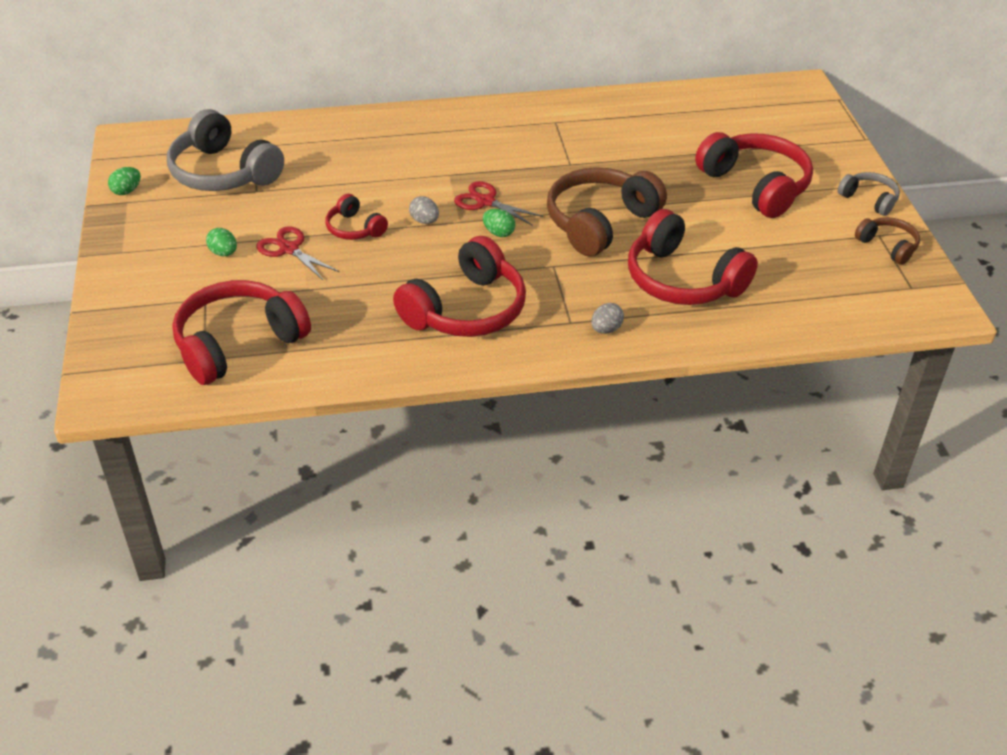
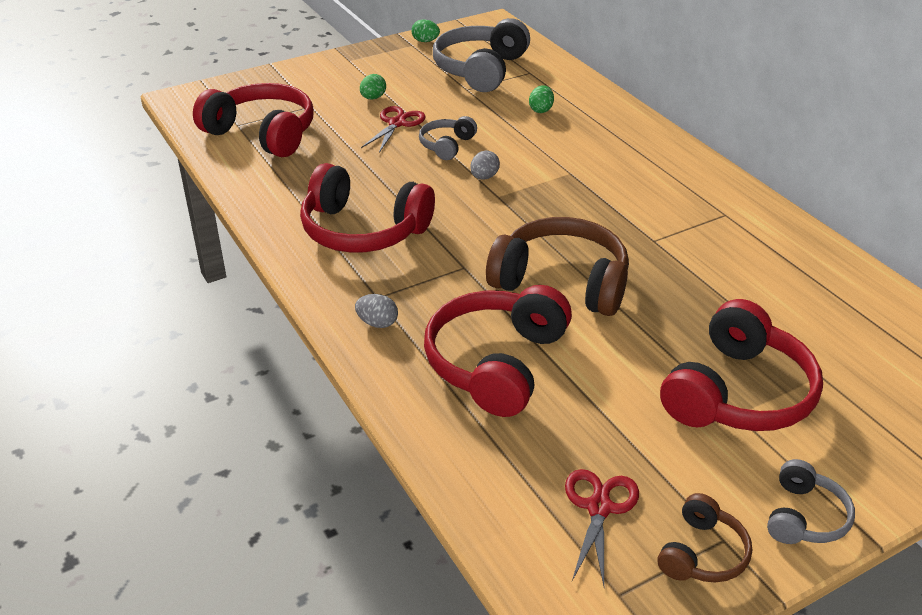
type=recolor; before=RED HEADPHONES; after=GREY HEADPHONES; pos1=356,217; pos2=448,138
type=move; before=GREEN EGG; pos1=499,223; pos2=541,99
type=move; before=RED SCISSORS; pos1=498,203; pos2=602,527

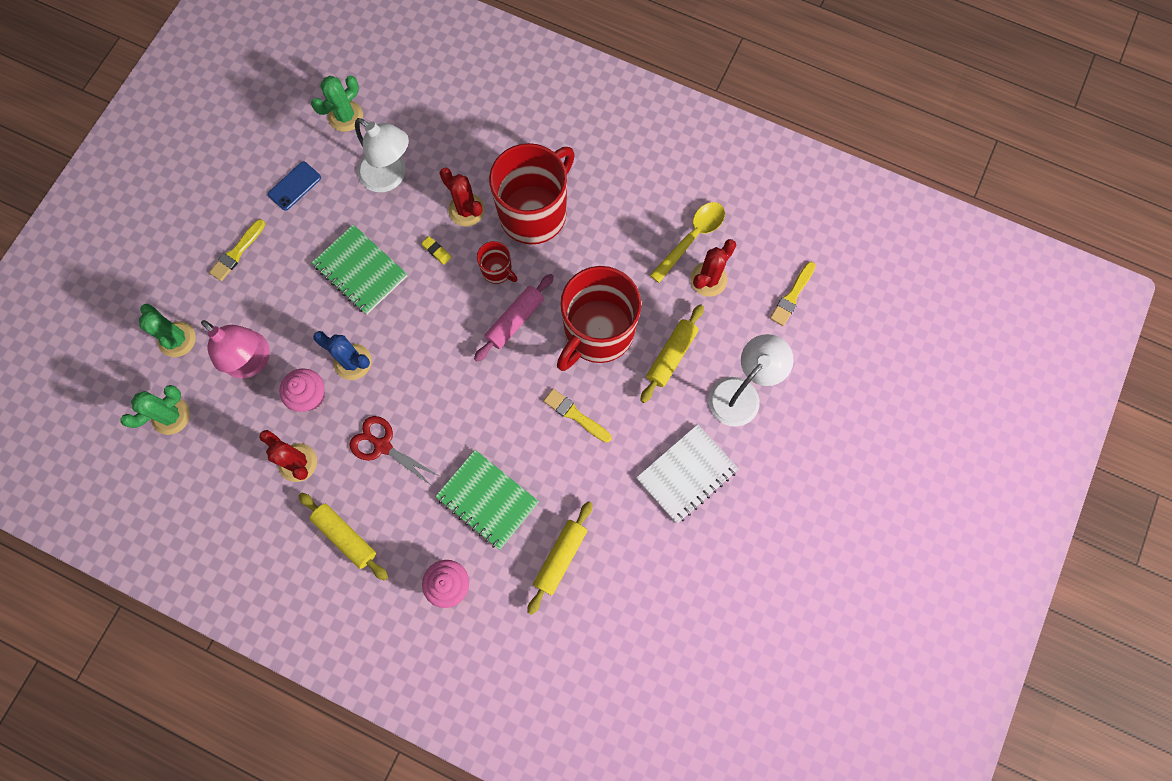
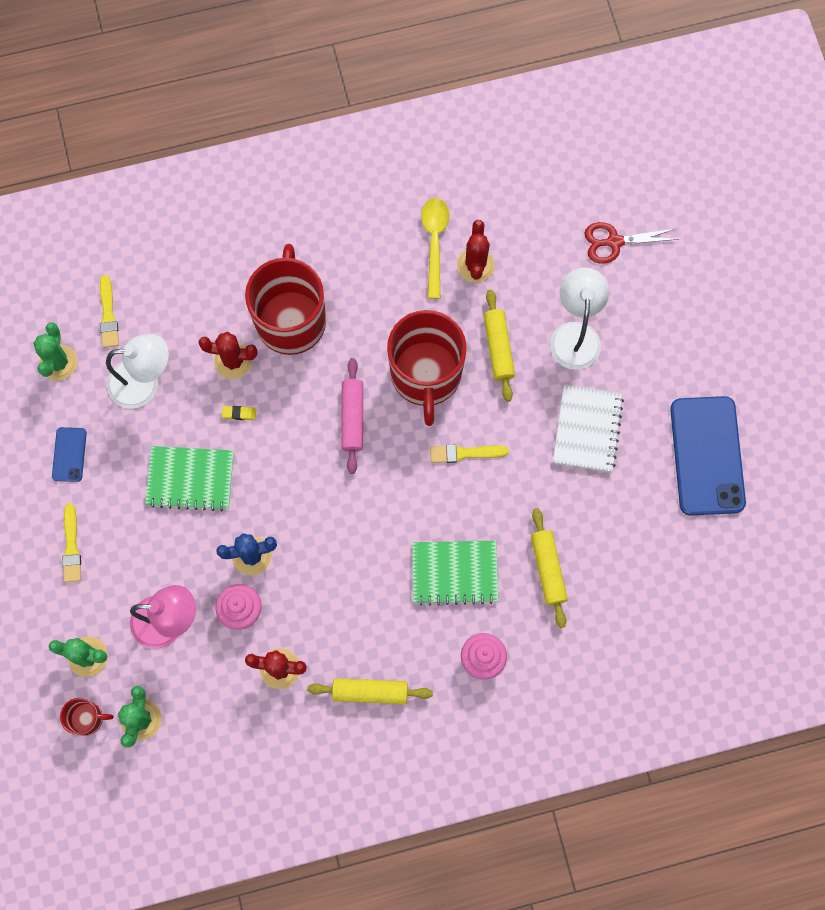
type=move; before=RED MUG; pos1=497,262; pos2=87,717
type=move; before=YELLOW BRUSH; pos1=793,294; pos2=109,311
type=move; before=RED SCISSORS; pos1=395,451; pos2=631,243
type=insert; after=BLUE PHONE; pos2=708,455

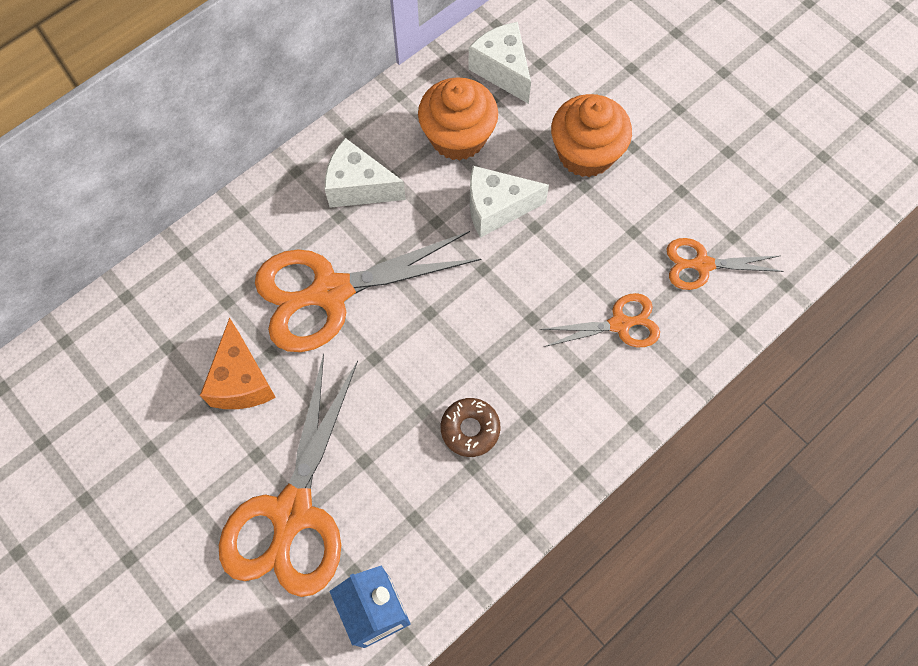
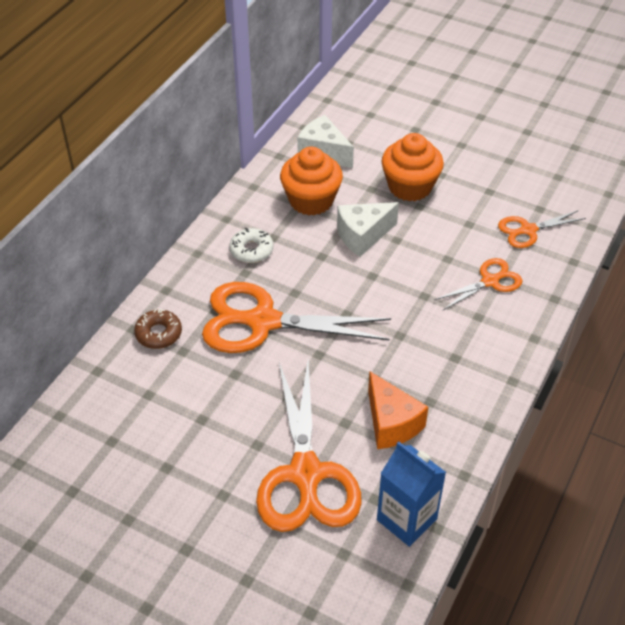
type=move; before=BROWN DONUT; pos1=471,427; pos2=158,329
type=rotate; before=ORANGE SCISSORS; pos1=368,291; pos2=296,317; turn=45
type=replace; before=WHITE CHEESE; after=WHITE DONUT; pos1=365,173; pos2=251,245
type=move; before=ORANGE CHEESE; pos1=238,363; pos2=398,410

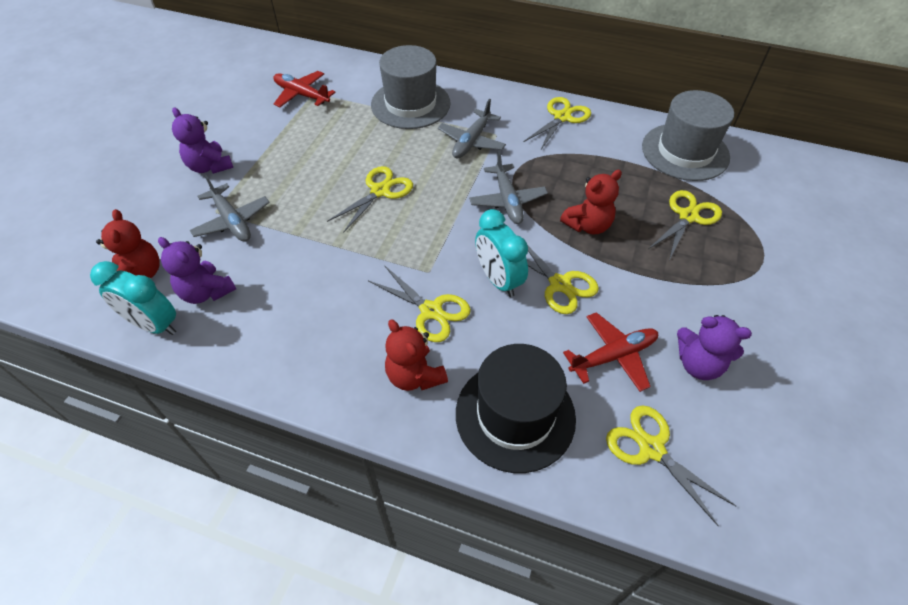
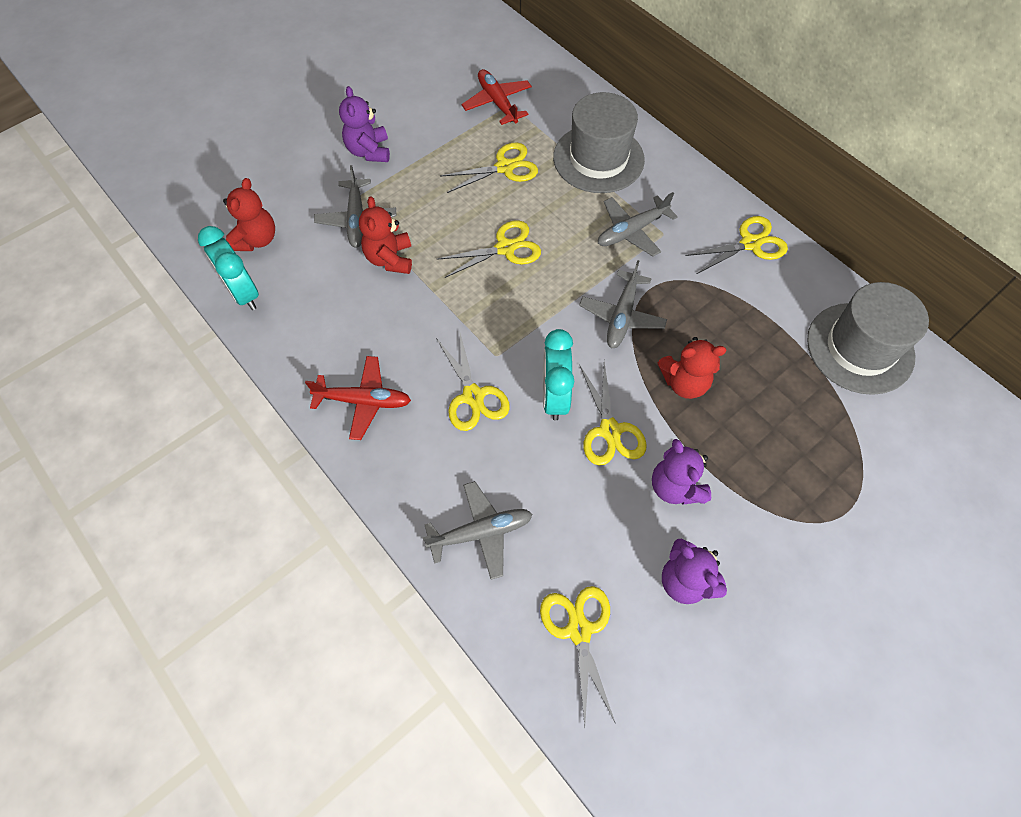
type=move; before=RED PLANE; pos1=610,352; pos2=358,398
type=move; before=RED TEDDY BEAR; pos1=416,355; pos2=385,235
type=replace; before=BLACK HAT; after=GREY PLANE; pos1=516,408; pos2=477,530
type=move; before=YELLOW SCISSORS; pos1=685,225; pos2=489,168
type=move; before=PURPLE TEDDY BEAR; pos1=197,270; pos2=681,472

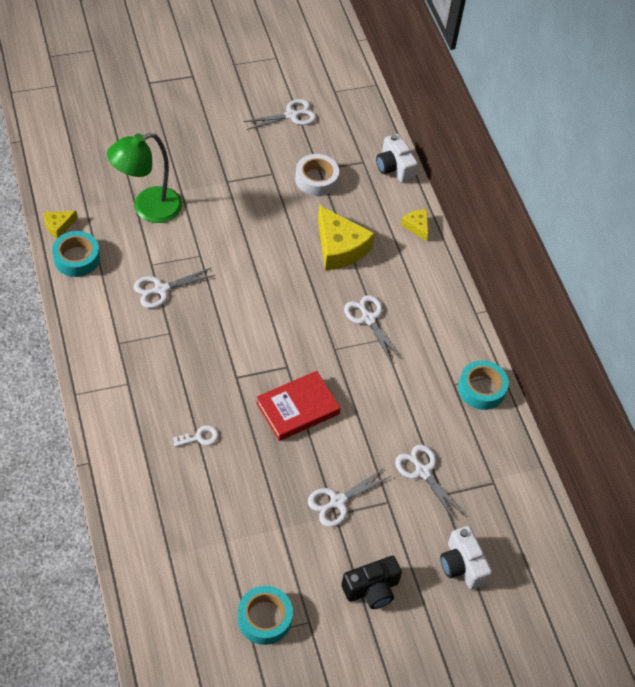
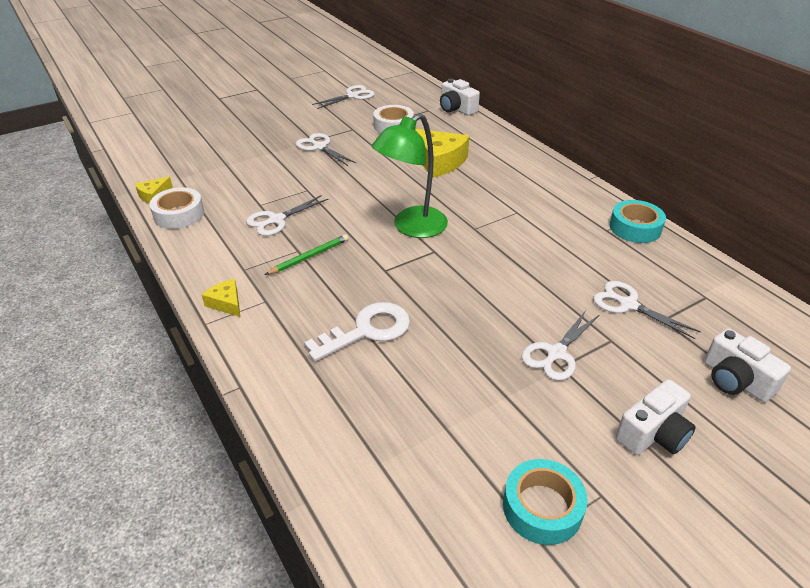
type=recolor; before=TURQUOISE TAPE; after=WHITE TAPE; pos1=76,254; pos2=176,208
type=move; before=YELLOW CHEESE; pos1=414,225; pos2=221,298
type=insert; after=GREEN PENCIL; pos2=307,254
type=move; before=WHITE SCISSORS; pos1=372,328; pos2=326,149
type=resize; before=WHITE KEY; pos1=196,436; pos2=357,331; scale=1.98
type=move; before=GREEN LAMP; pos1=144,178; pos2=410,175
type=recolor; before=BLACK CAMERA; after=WHITE CAMERA; pos1=371,582; pos2=656,417
type=delete; before=RED BOOK; pos1=298,406

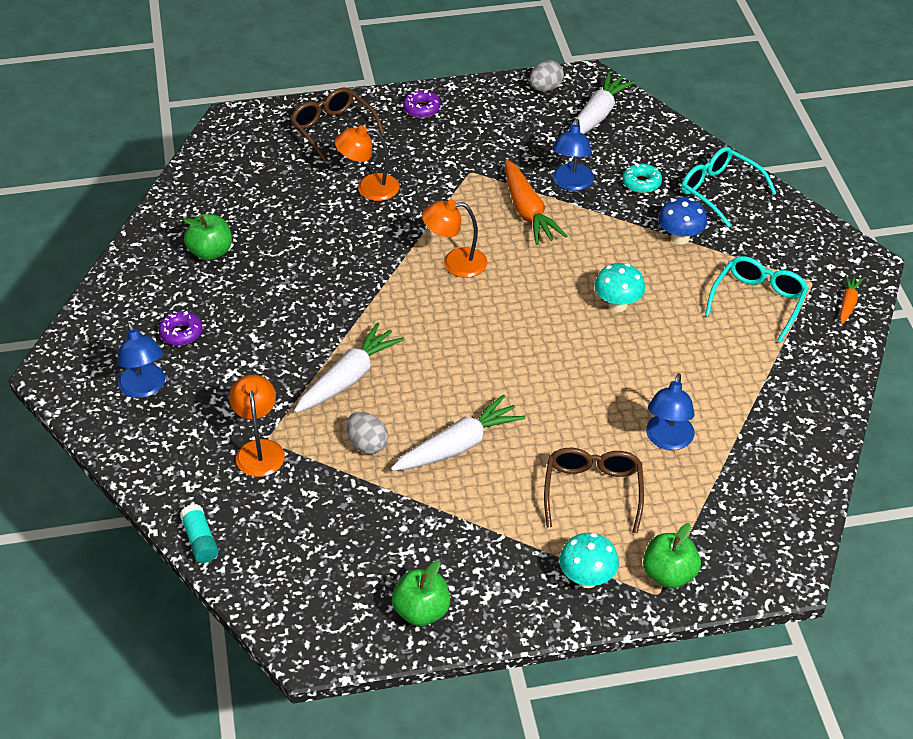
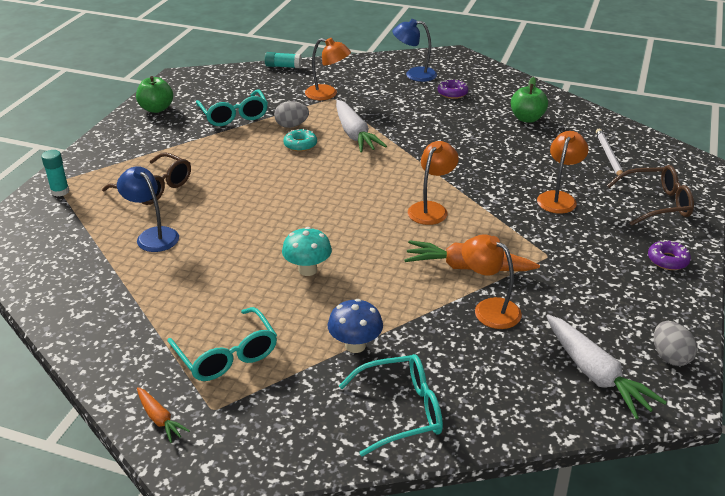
type=replace; before=GREEN APPLE; after=TURQUOISE GLUE STICK; pos1=672,556; pos2=55,173
type=insert; after=TURQUOISE GLASSES; pos2=232,107
type=move; before=TURQUOISE DONUT; pos1=642,178; pos2=300,140
type=recolor; before=BLUE LAMP; after=ORANGE LAMP; pos1=573,155; pos2=492,281
type=insert; after=WHITE PENCIL; pos2=610,154
type=delete; before=WHITE CARROT; pos1=458,432
type=delete; before=TURQUOISE MUSHROOM; pos1=589,560

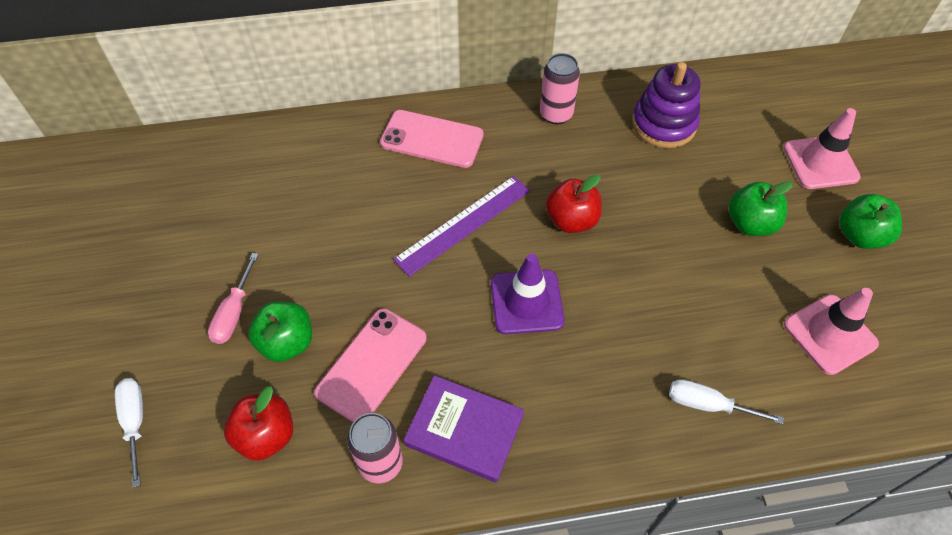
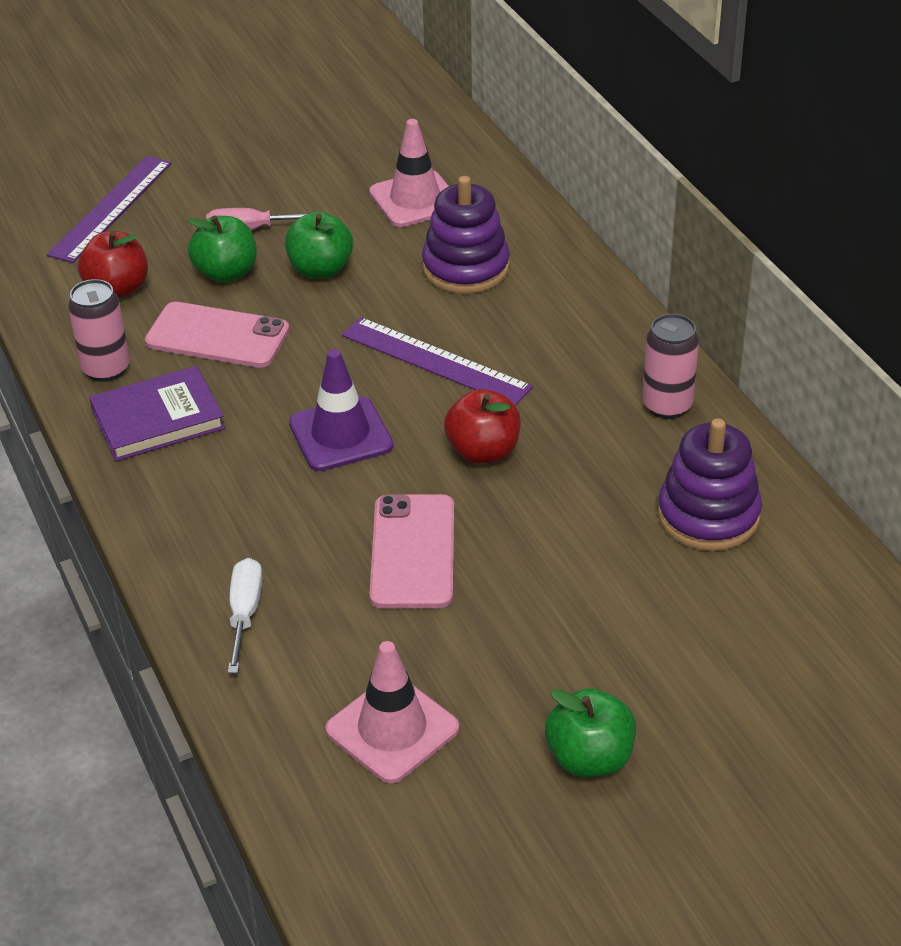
type=replace; before=WHITE SCREWDRIVER; after=PURPLE RULER; pos1=129,433; pos2=109,209
type=rotate; before=PURPLE BOOK; pos1=464,428; pos2=157,413; turn=60
type=move; before=GREEN APPLE; pos1=761,208; pos2=319,245
type=move; before=PINK TRAFFIC CONE; pos1=822,148; pos2=409,173
type=move; before=PINK PHONE; pos1=432,139; pos2=411,551
type=insert; after=PURPLE STACKING TOY; pos2=466,235

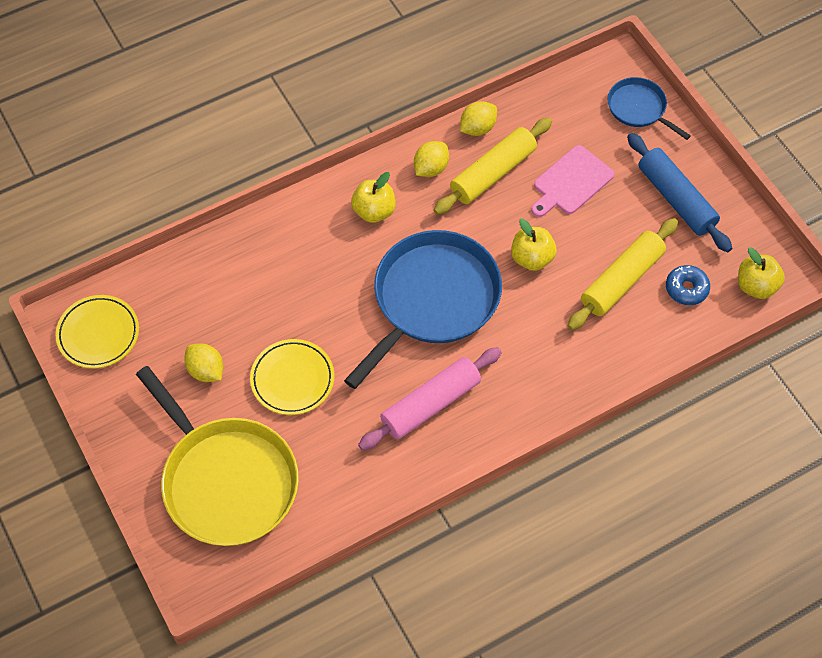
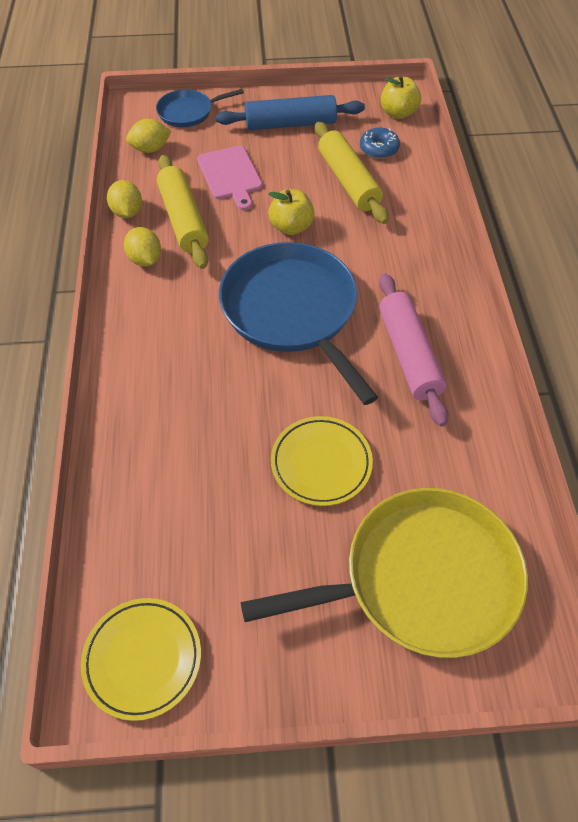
type=move; before=YELLOW LEMON; pos1=203,362; pos2=148,136
type=delete; before=YELLOW APPLE; pos1=373,197

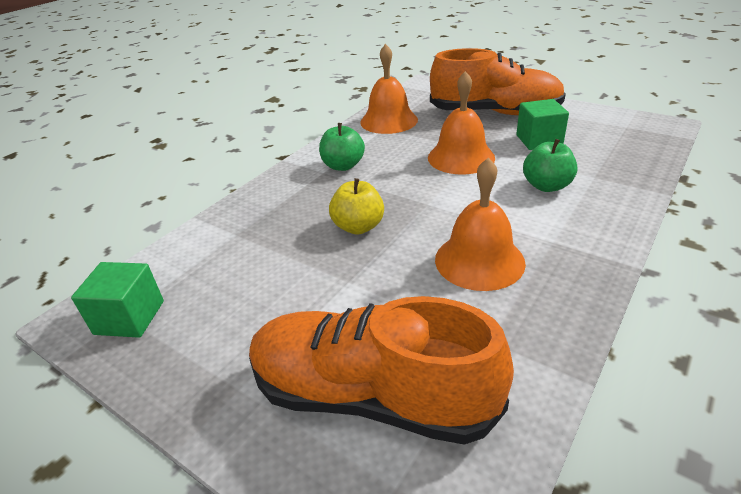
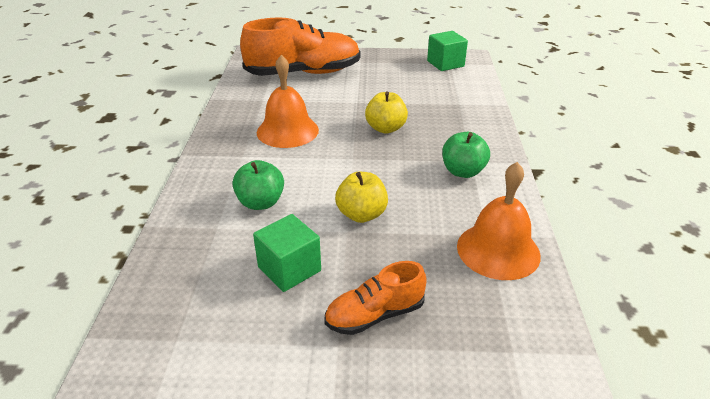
type=resize; before=ORANGE SHOE; pos1=498,81; pos2=375,298; scale=0.52
type=replace; before=ORANGE BELL; after=YELLOW APPLE; pos1=461,123; pos2=361,197

